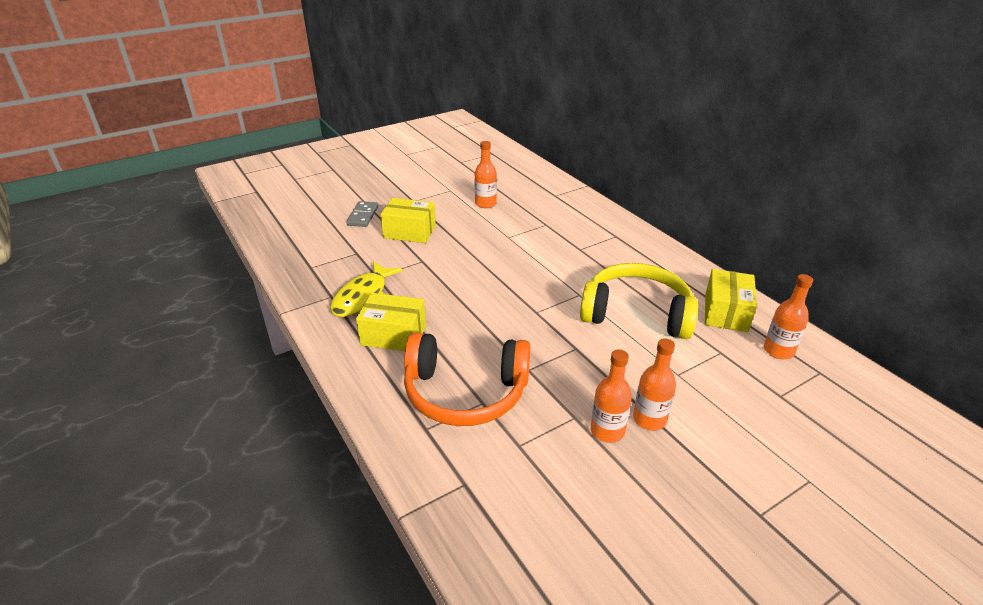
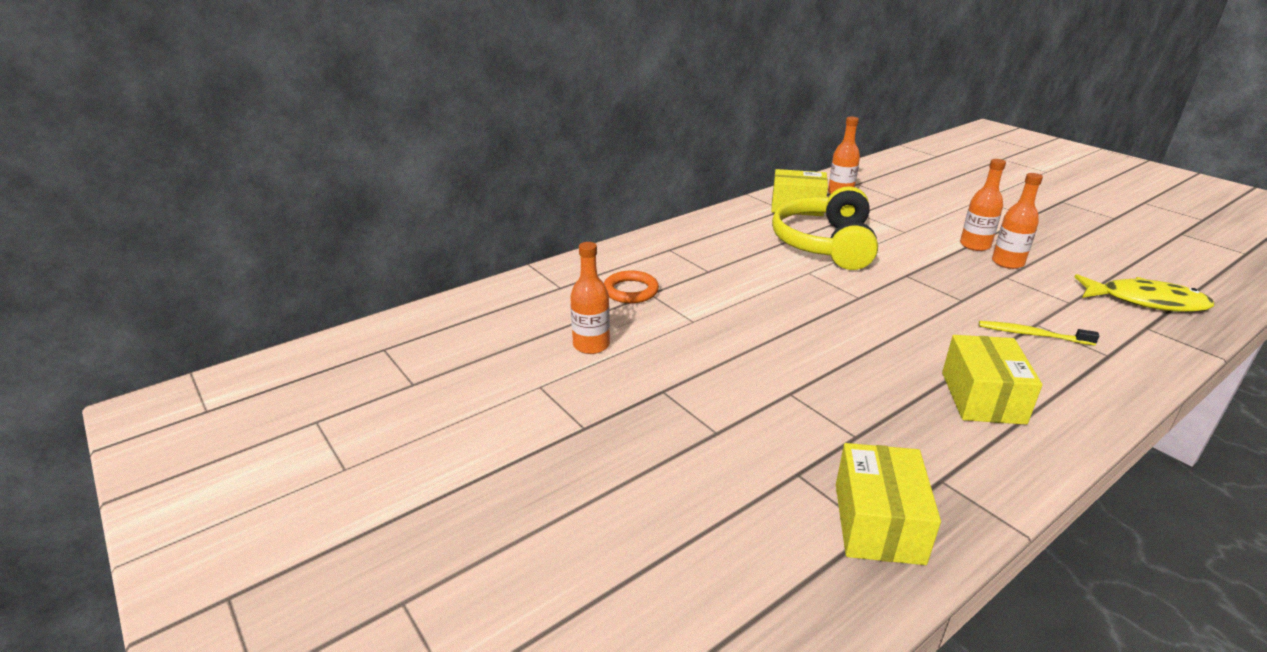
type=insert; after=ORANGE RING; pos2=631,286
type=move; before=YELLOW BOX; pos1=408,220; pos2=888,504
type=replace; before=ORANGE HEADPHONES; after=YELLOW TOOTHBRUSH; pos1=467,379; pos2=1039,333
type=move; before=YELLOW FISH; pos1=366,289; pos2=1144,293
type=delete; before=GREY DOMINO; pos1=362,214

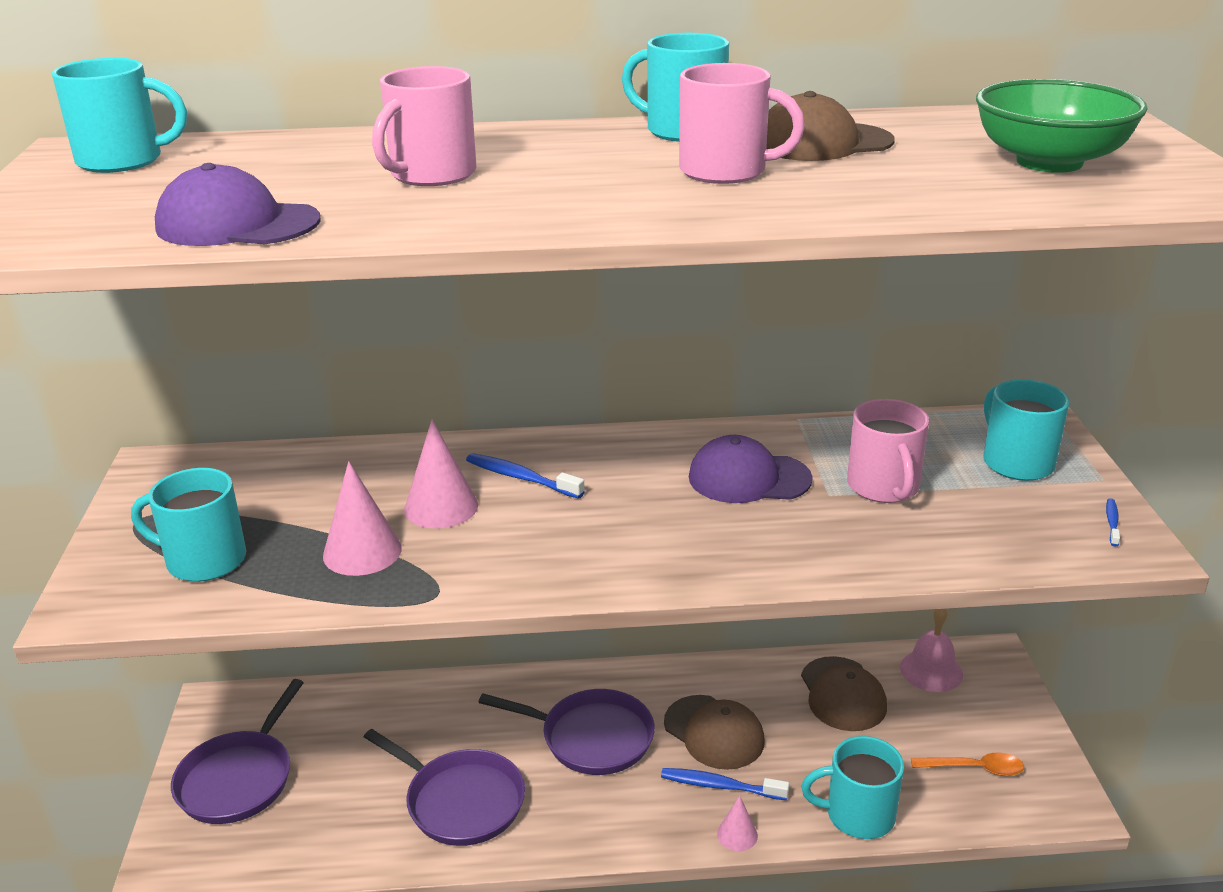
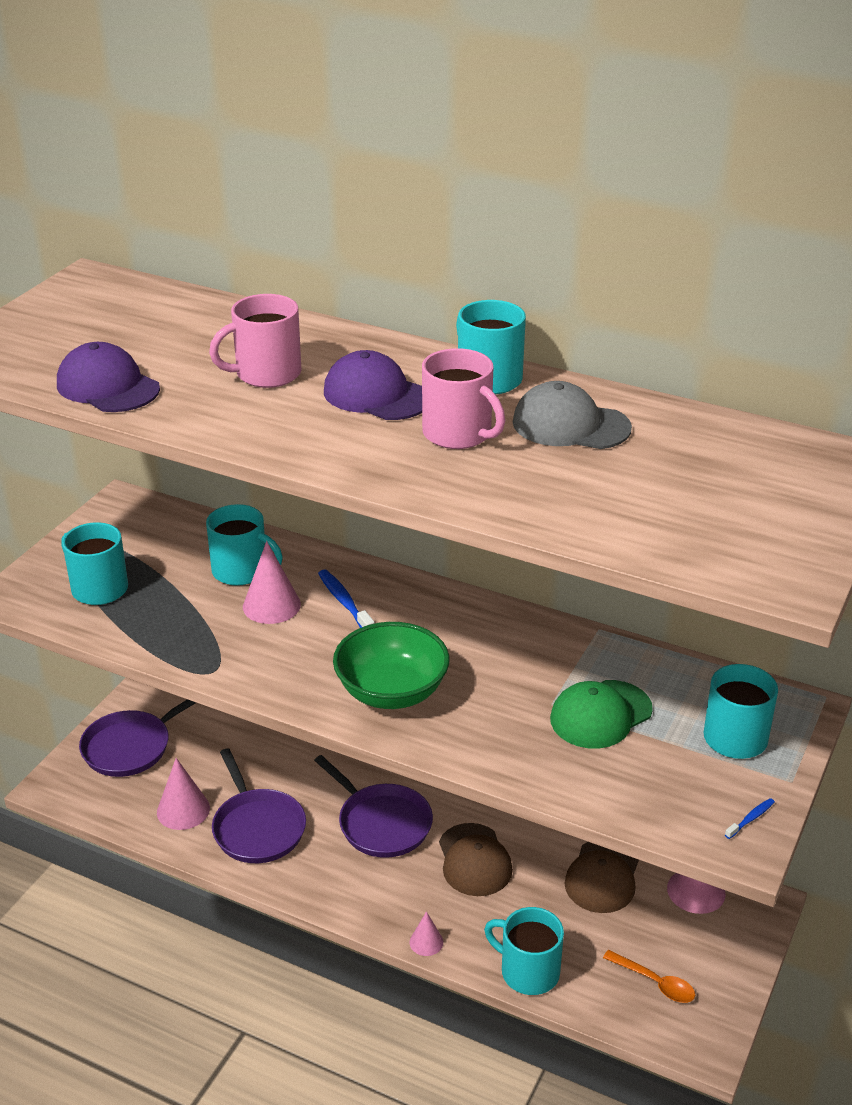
type=move; before=PINK CONE; pos1=362,518; pos2=183,794
type=move; before=TURQUOISE MUG; pos1=119,115; pos2=244,545
type=move; before=PURPLE CAP; pos1=751,469; pos2=373,385
type=move; before=GREEN BOWL; pos1=1062,126; pos2=391,665
type=recolor; before=BROWN CAP; after=GREY CAP; pos1=830,126; pos2=572,415
type=replace; before=PINK MUG; after=GREEN CAP; pos1=888,451; pos2=601,714
type=delete; before=BLUE TOOTHBRUSH; pos1=725,784

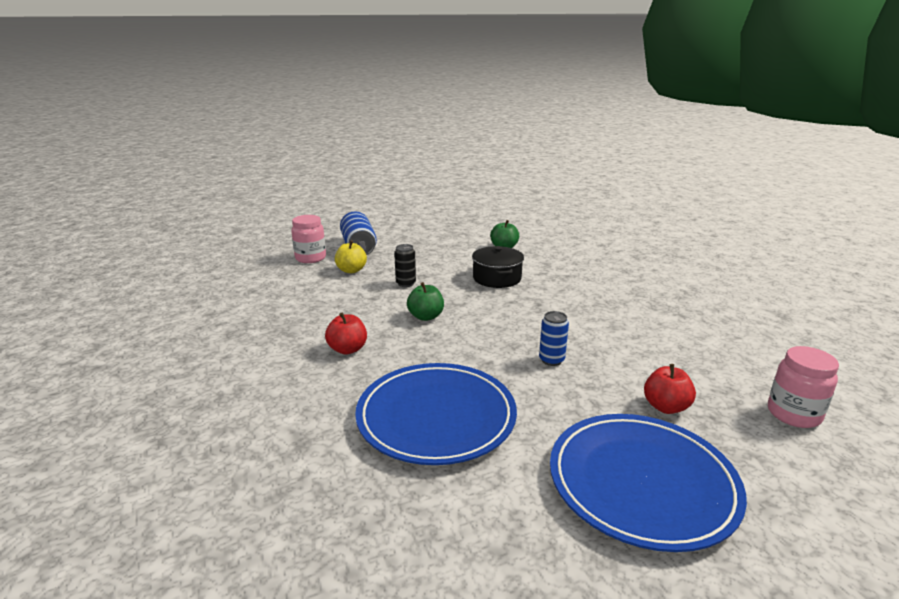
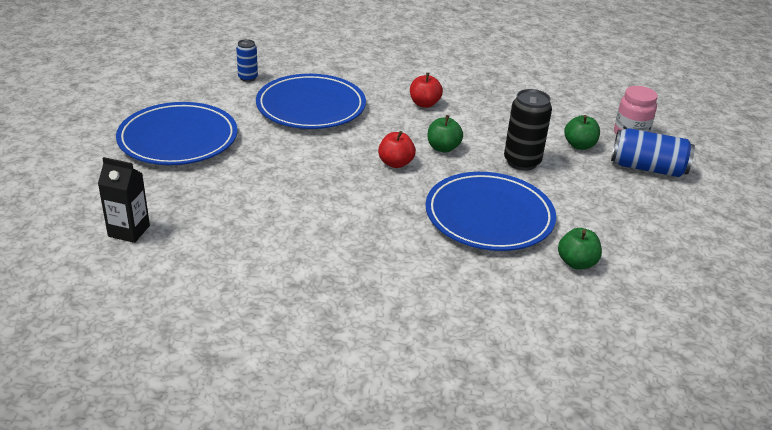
type=replace; before=PINK JAR; after=BLACK CARTON; pos1=803,387; pos2=124,200
type=move; before=BLUE CAN; pos1=554,338; pos2=247,60
type=move; before=RED APPLE; pos1=670,389; pos2=397,149
type=replace; before=BLACK POT; after=BLUE PLATE; pos1=498,267; pos2=491,211
type=resize; before=BLACK CAN; pos1=405,265; pos2=528,130; scale=1.71
type=recolor; before=YELLOW APPLE; after=GREEN APPLE; pos1=351,256; pos2=582,132

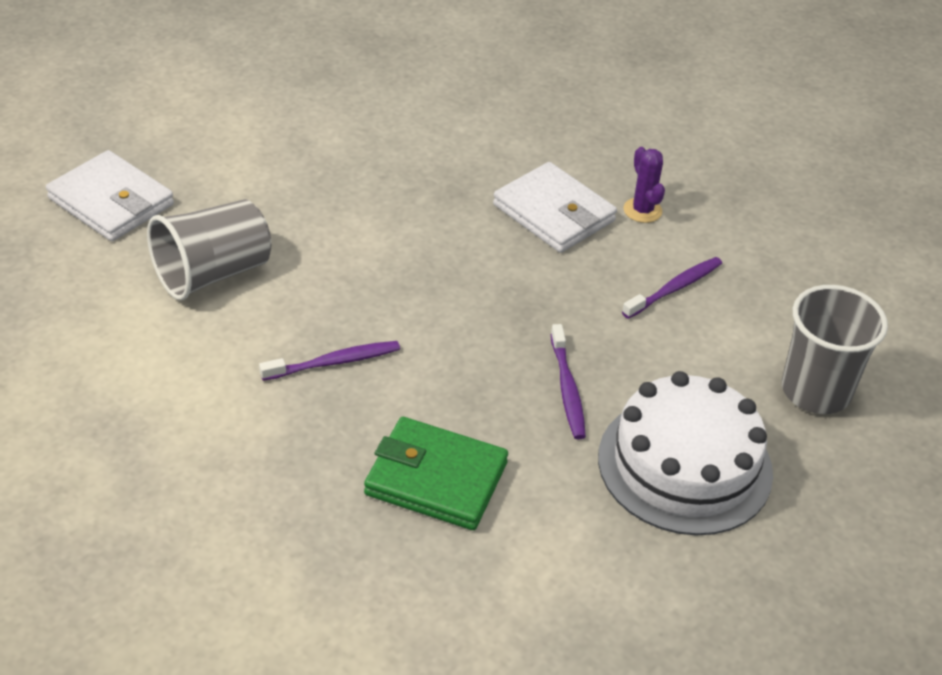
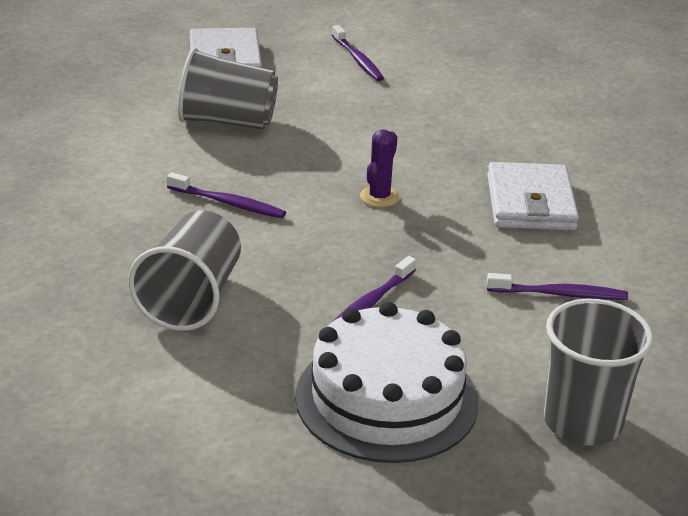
type=replace; before=GREEN WALLET; after=GREY CUP; pos1=436,473; pos2=184,270
type=insert; after=PURPLE TOOTHBRUSH; pos2=358,53
type=move; before=PURPLE CACTUS; pos1=644,185; pos2=379,168

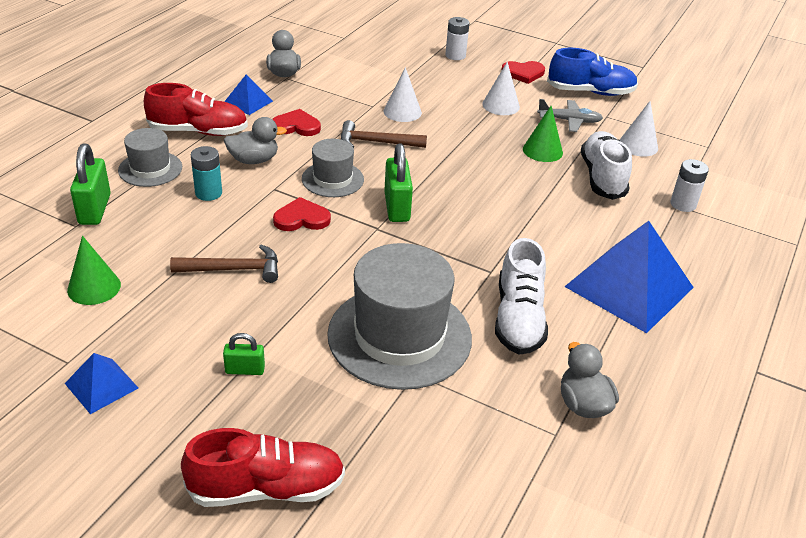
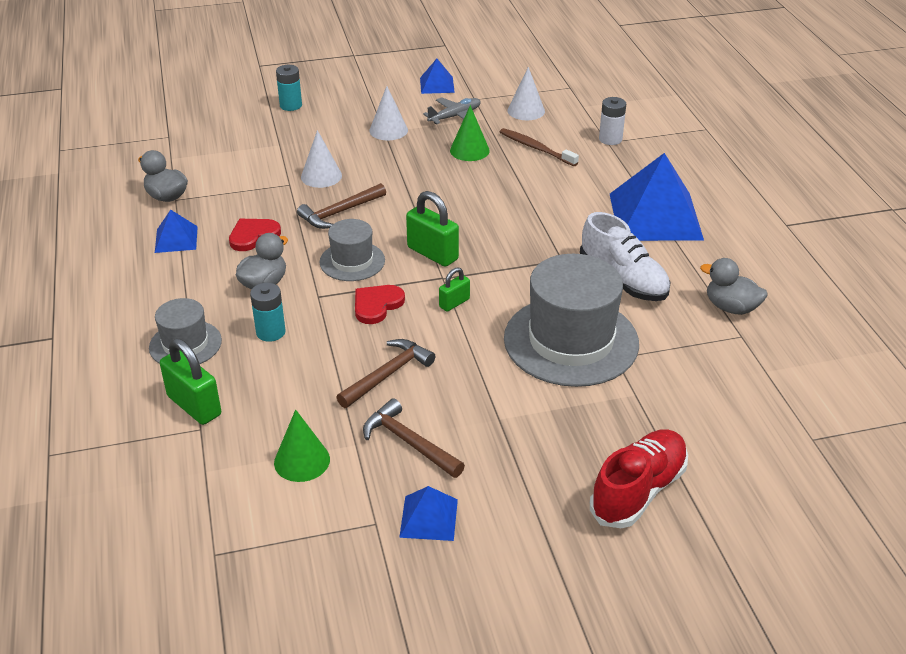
type=recolor; before=WHITE BATTERY; after=TURQUOISE BATTERY; pos1=457,38; pos2=289,88
type=insert; after=BROWN HAMMER; pos2=414,438
type=replace; before=BLUE SHOE; after=BLUE PYRAMID; pos1=592,72; pos2=437,76
type=move; before=GREEN PADLOCK; pos1=244,354; pos2=454,289
type=replace; before=WHITE SHOE; after=BROWN TOOTHBRUSH; pos1=606,165; pos2=539,147
type=delete; before=RED SHOE; pos1=196,109
type=delete; before=RED HEART; pos1=523,72

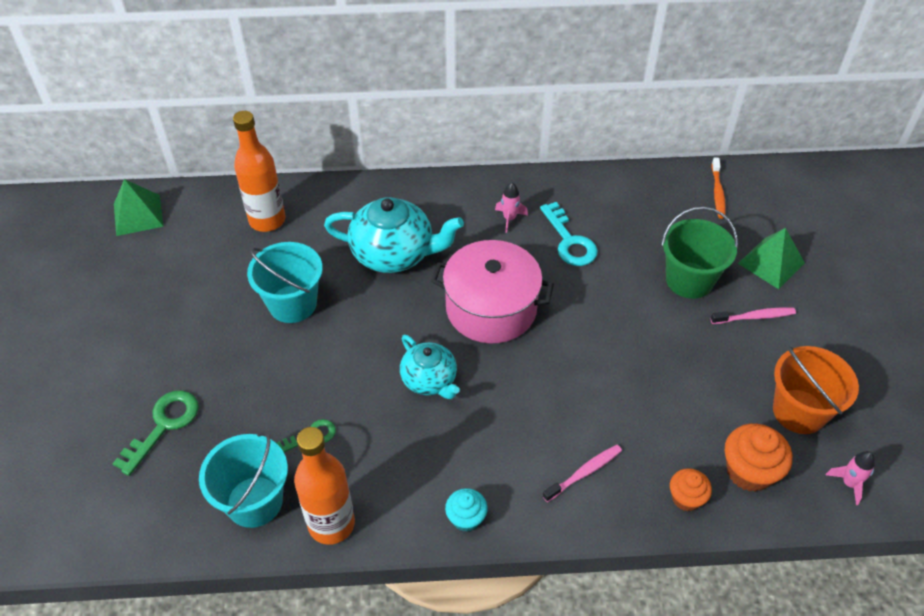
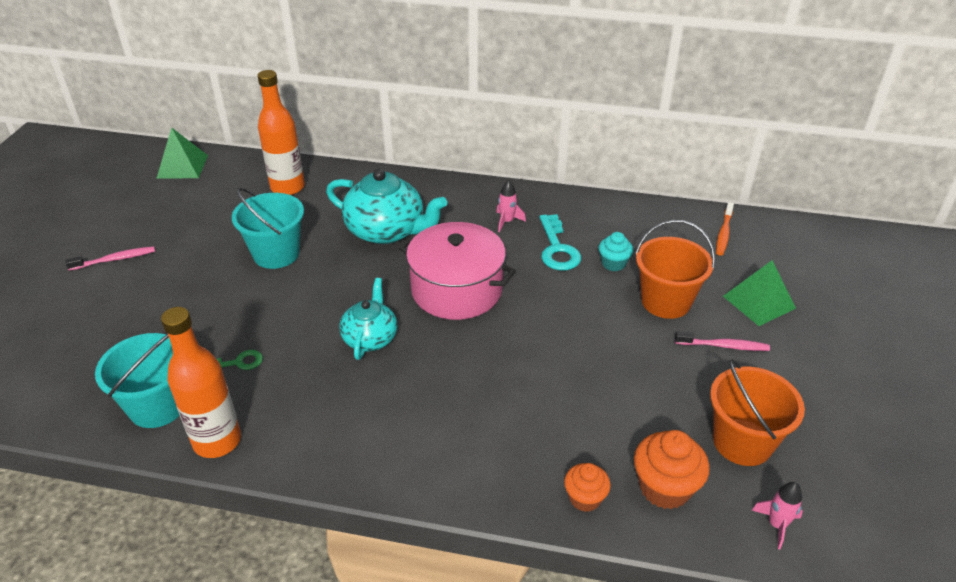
type=move; before=PINK TOOTHBRUSH; pos1=582,473; pos2=110,258
type=rotate; before=TURQUOISE TEAPOT; pos1=430,367; pos2=368,319; turn=-150
type=move; before=TURQUOISE CUPCAKE; pos1=466,510; pos2=616,251
type=recolor; before=GREEN BUCKET; after=ORANGE BUCKET; pos1=699,253; pos2=675,269
type=delete; before=GREEN KEY; pos1=156,433

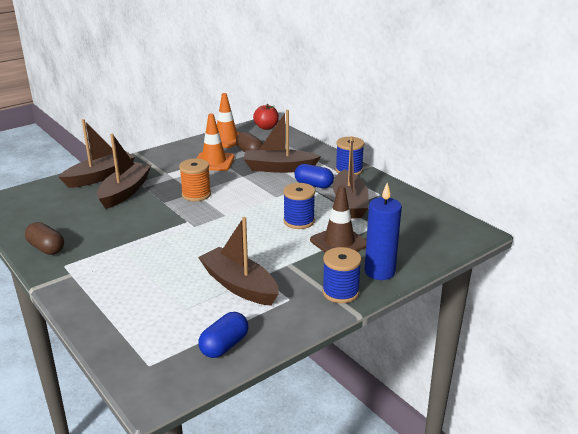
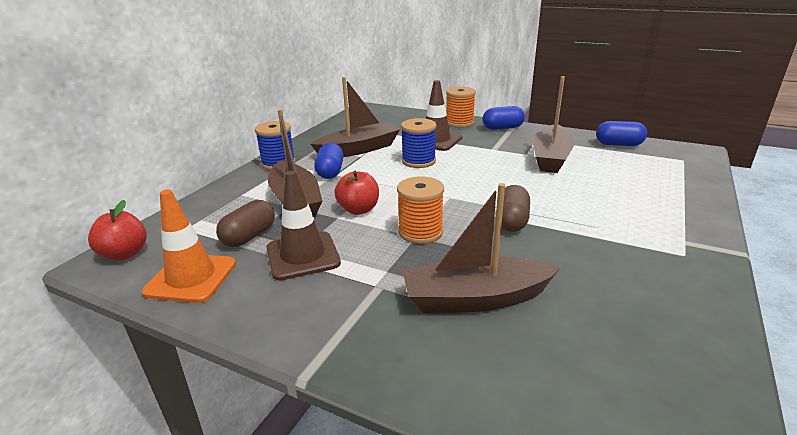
type=recolor; before=ORANGE TRAFFIC CONE; after=BROWN TRAFFIC CONE; pos1=215,142; pos2=303,225
type=insert; after=RED APPLE; pos2=356,193
type=replace; before=BLUE CANDLE; after=ORANGE SPOOL; pos1=383,231; pos2=461,107
type=replace; before=BLUE SPOOL; after=BLUE CAPSULE; pos1=342,275; pos2=503,118
type=move; before=BROWN CAPSULE; pos1=44,238; pos2=515,208
type=delete; before=BROWN BOAT; pos1=97,153

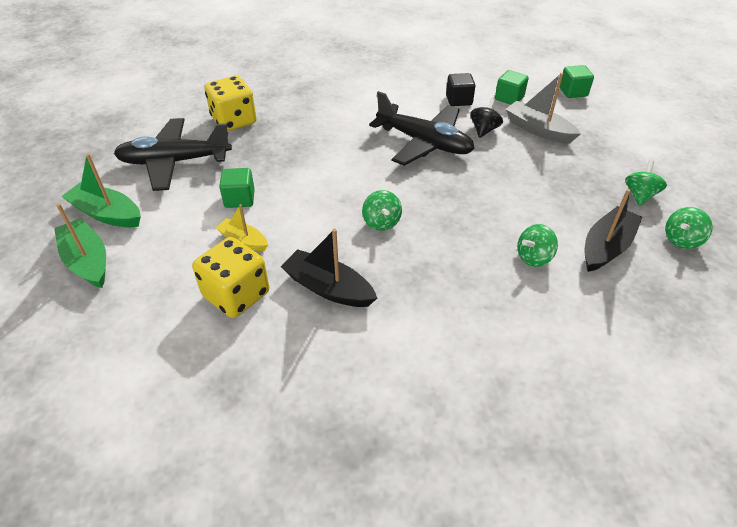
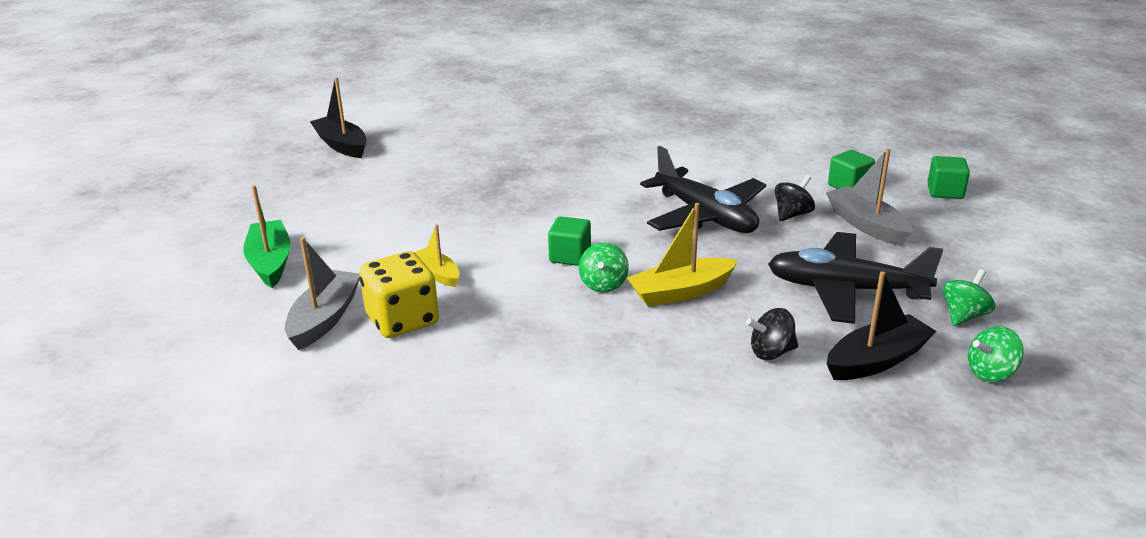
type=insert; after=GREY BOAT; pos2=322,293
type=move; before=BLACK BOAT; pos1=329,268; pos2=338,117
type=move; before=GREEN CUBE; pos1=237,188; pos2=569,241
type=insert; after=YELLOW BOAT; pos2=682,255
type=recolor; before=GREEN SPINNING TOP; after=BLACK SPINNING TOP; pos1=537,245; pos2=772,334
type=move; before=BLACK PLANE; pos1=173,154; pos2=855,278
type=delete; before=GREEN BOAT; pos1=101,190
type=delete; before=YELLOW DICE; pos1=230,103
type=delete; before=BLACK CUBE; pos1=461,89

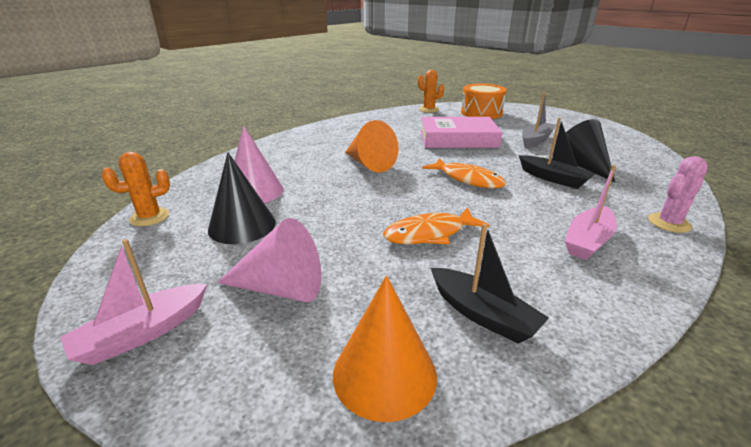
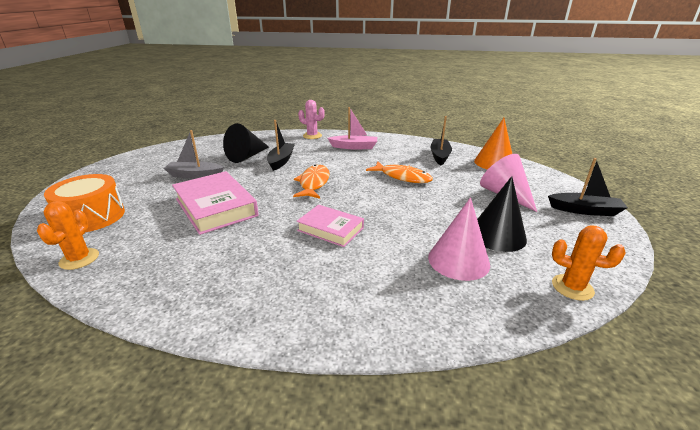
type=replace; before=ORANGE CONE; after=PINK BOOK; pos1=371,146; pos2=330,226
type=recolor; before=PINK BOAT; after=BLACK BOAT; pos1=133,302; pos2=588,187

